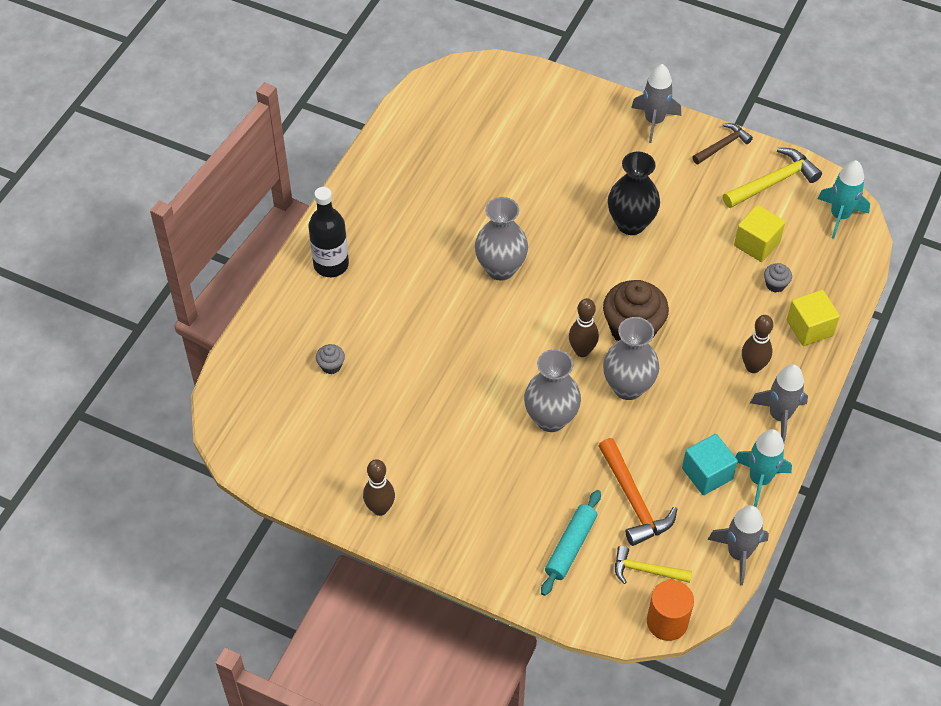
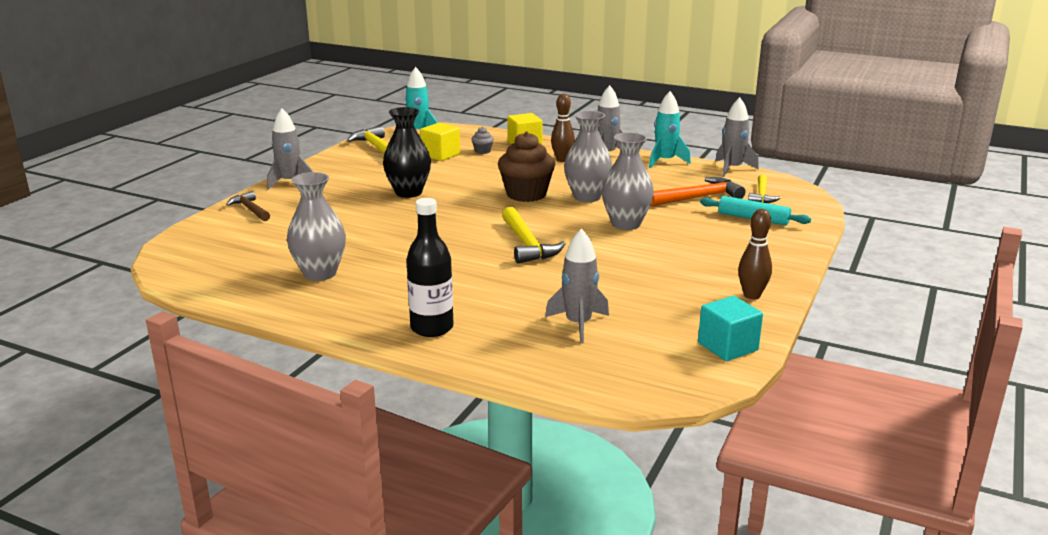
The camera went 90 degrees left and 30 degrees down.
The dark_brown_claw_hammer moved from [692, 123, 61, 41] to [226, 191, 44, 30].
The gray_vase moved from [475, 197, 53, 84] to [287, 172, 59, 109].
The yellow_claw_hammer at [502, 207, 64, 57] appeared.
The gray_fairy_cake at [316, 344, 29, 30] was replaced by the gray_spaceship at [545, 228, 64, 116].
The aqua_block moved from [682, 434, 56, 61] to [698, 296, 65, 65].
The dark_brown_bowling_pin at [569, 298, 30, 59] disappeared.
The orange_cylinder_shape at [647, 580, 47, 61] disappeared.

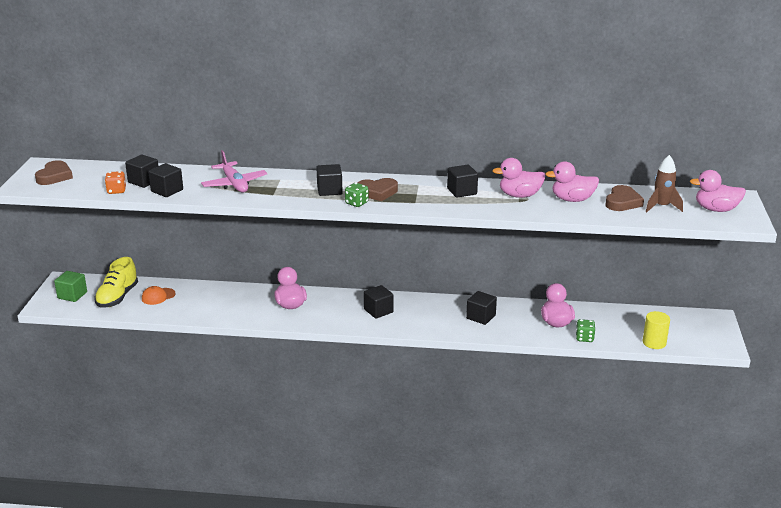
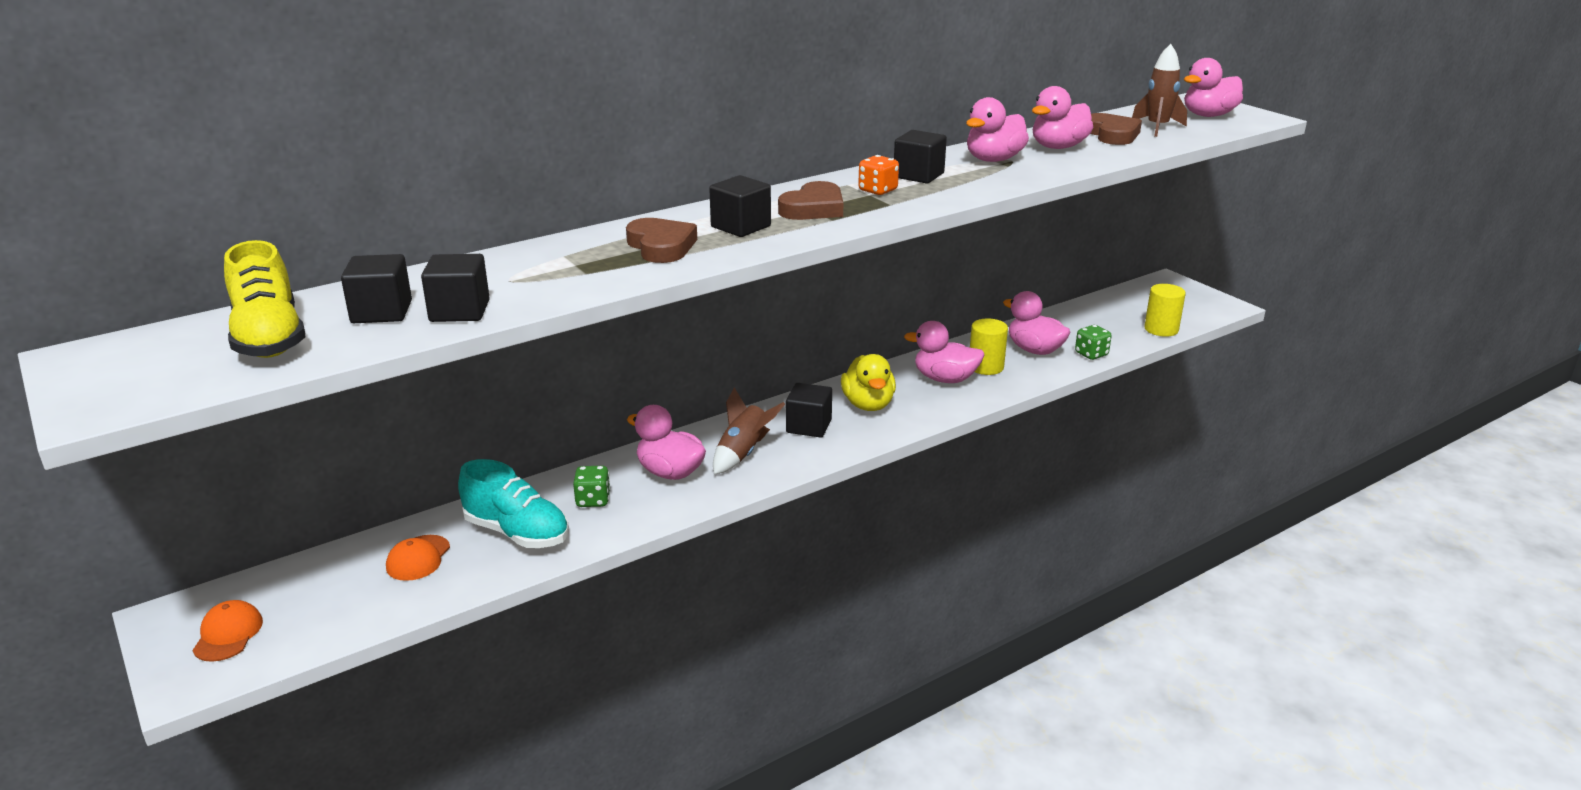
The camera went 40 degrees left and 0 degrees up.
The green_block at [54, 271, 33, 31] was replaced by the orange_peaked_cap at [192, 600, 71, 62].
The yellow_sneaker moved from [95, 257, 43, 51] to [224, 240, 81, 118].
The aqua_sneaker at [458, 459, 111, 89] appeared.
The green_dice moved from [345, 183, 24, 24] to [573, 466, 38, 41].
The dark_brown_heart_shape moved from [35, 160, 38, 25] to [626, 218, 71, 45].
The dark_brown_spaceship at [713, 388, 72, 87] appeared.
The yellow_rubber_duck at [841, 354, 55, 57] appeared.
The orange_dice moved from [105, 171, 21, 23] to [858, 155, 41, 40].
The ebony_block at [466, 291, 31, 34] was replaced by the rose-pink_rubber_duck at [904, 321, 81, 62].
The yellow_cylinder_shape at [970, 318, 38, 57] appeared.
The rose-pink_plane at [201, 150, 66, 42] disappeared.

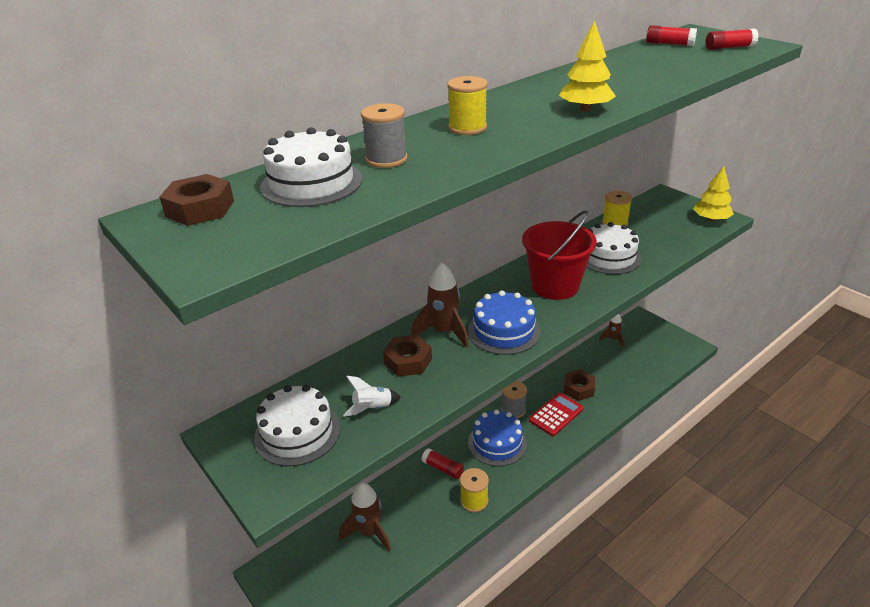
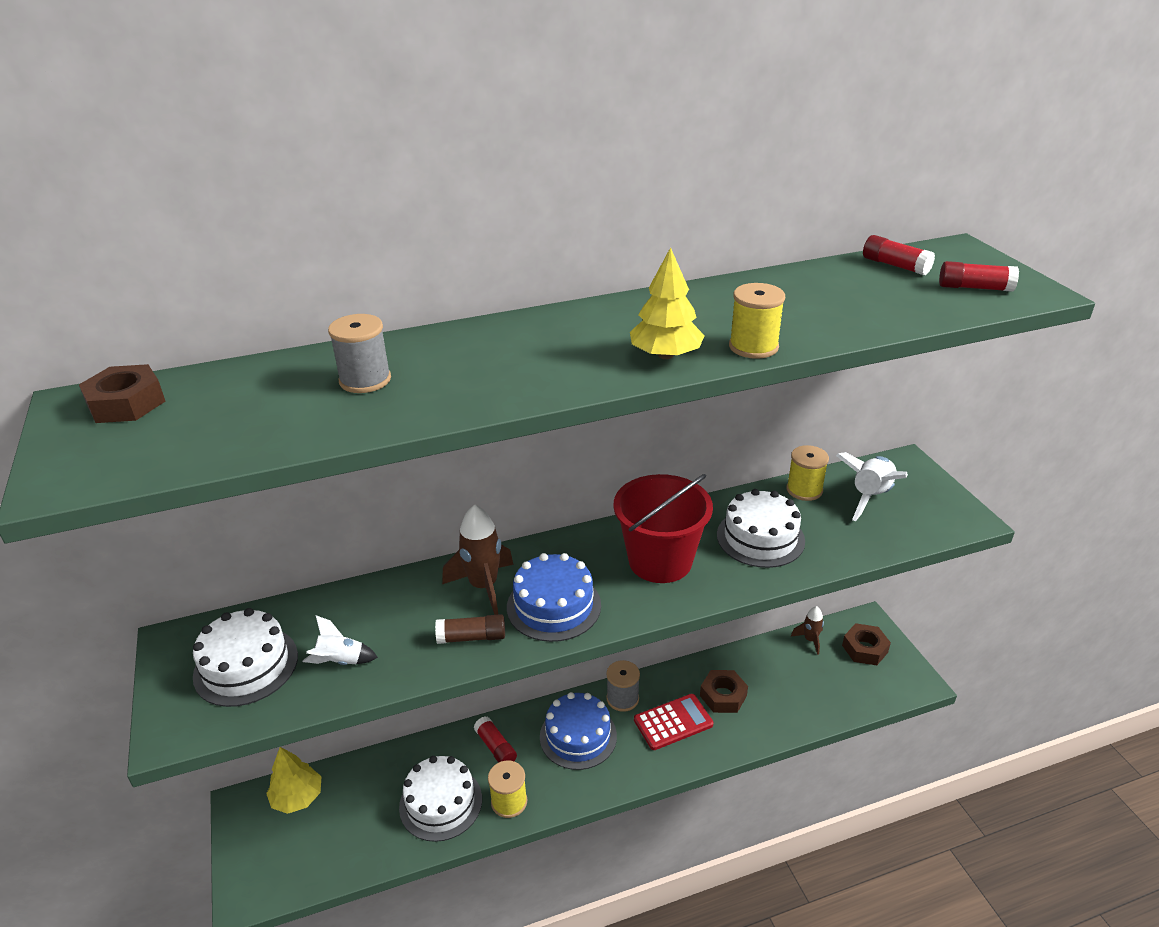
The camera went 20 degrees right and 0 degrees up.
The yellow_fir_tree moved from [693, 166, 41, 56] to [266, 747, 55, 67].
The white_cake moved from [260, 127, 102, 80] to [399, 756, 83, 86].
The dark_brown_glue at [435, 614, 70, 30] appeared.
The yellow_reel_of_thread moved from [447, 76, 40, 59] to [729, 283, 56, 76].
The white_spaceship at [836, 452, 72, 69] appeared.
The dark_brown_hexagon_nut moved from [383, 335, 49, 42] to [842, 623, 49, 42].
The dark_brown_spaceship at [339, 483, 52, 69] disappeared.

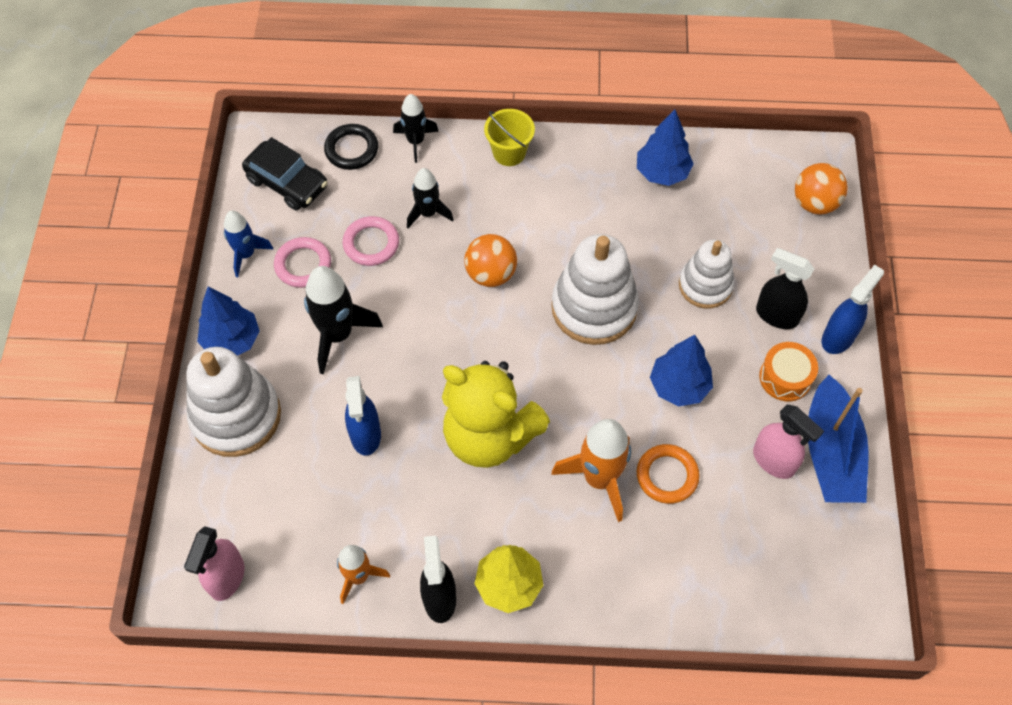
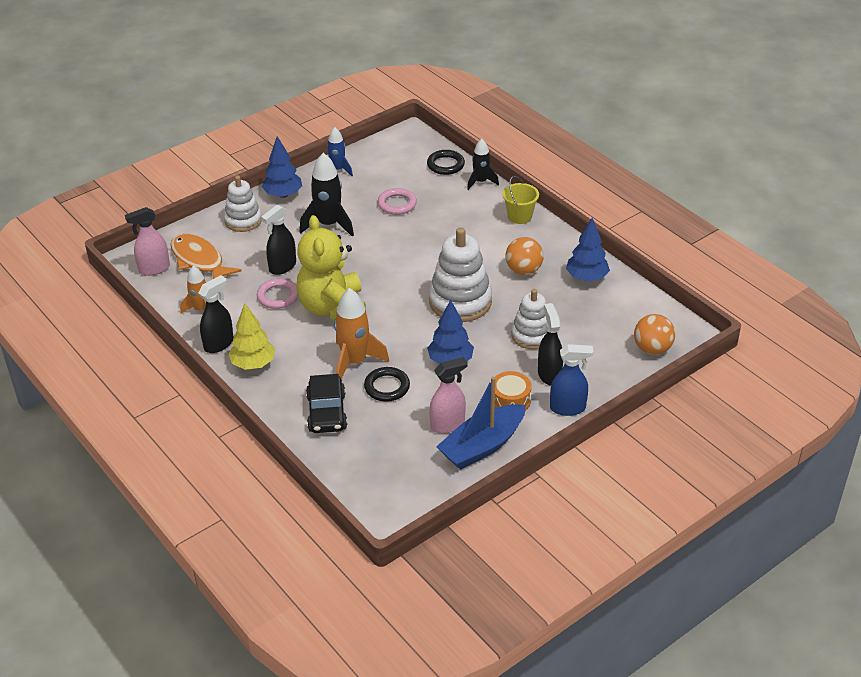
The camera went 50 degrees right and 20 degrees down.
The orange_toy_fish at [171, 234, 71, 45] appeared.
The white_ring_stacker at [186, 347, 95, 110] changed to 0.64 times the size.
The rose-pink_hoop moved from [274, 237, 57, 51] to [257, 278, 41, 31].
The royal_blue_spray_cleaner at [345, 376, 36, 80] became the ebony_spray_cleaner at [261, 205, 35, 70].
The ebony_toy_car moved from [242, 137, 85, 74] to [306, 374, 42, 59].
The orange_hoop at [637, 444, 63, 60] became the ebony_hoop at [364, 367, 46, 35].
The rose-pink_spray_cleaner at [753, 404, 71, 75] turned 120 degrees counterclockwise.
The orange_ball moved from [464, 234, 53, 53] to [505, 237, 39, 38].
The ebony_spaceship at [407, 168, 47, 60] disappeared.

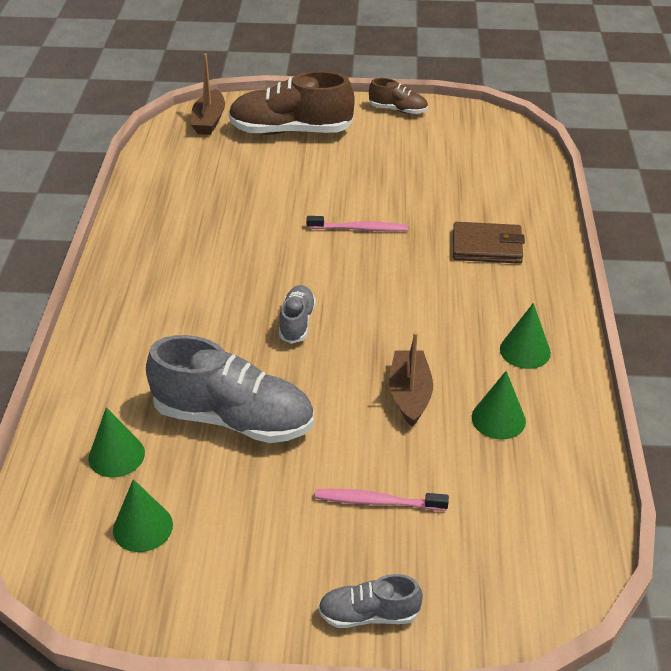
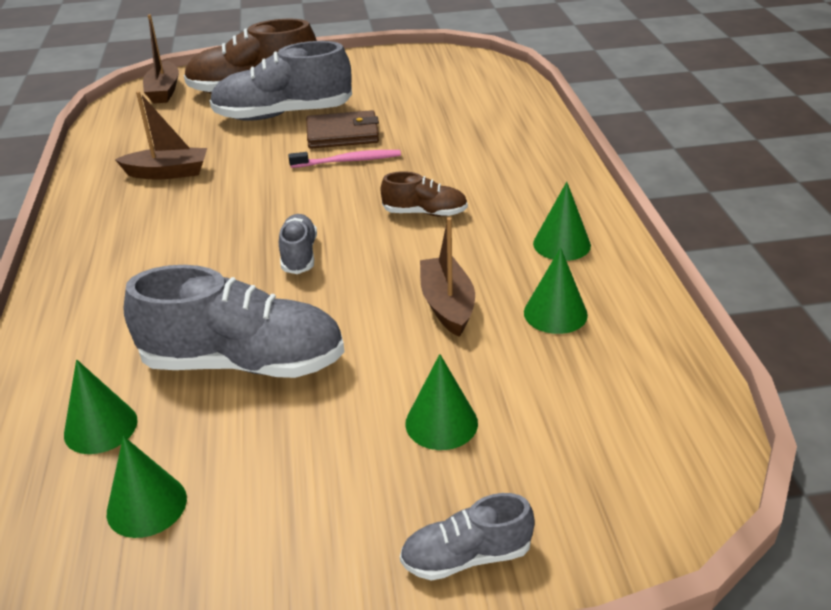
The camera went 10 degrees left and 5 degrees down.
The dark_brown_sailboat at [115, 91, 92, 88] appeared.
The gray_sneaker at [210, 41, 142, 80] appeared.
The dark_brown_card_wallet moved from [453, 222, 72, 42] to [306, 110, 73, 39].
The dark_brown_sneaker moved from [369, 78, 59, 36] to [381, 171, 87, 46].
The rose-pink_tooth_brush at [315, 489, 134, 22] was replaced by the green_solid_cone at [405, 354, 73, 96].

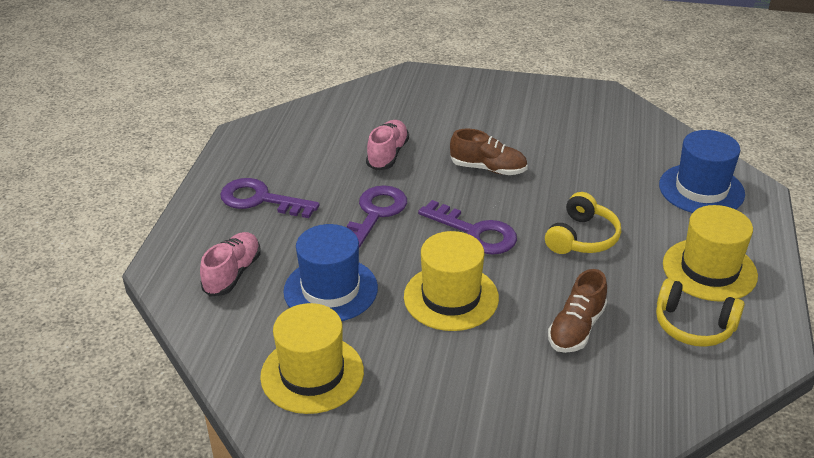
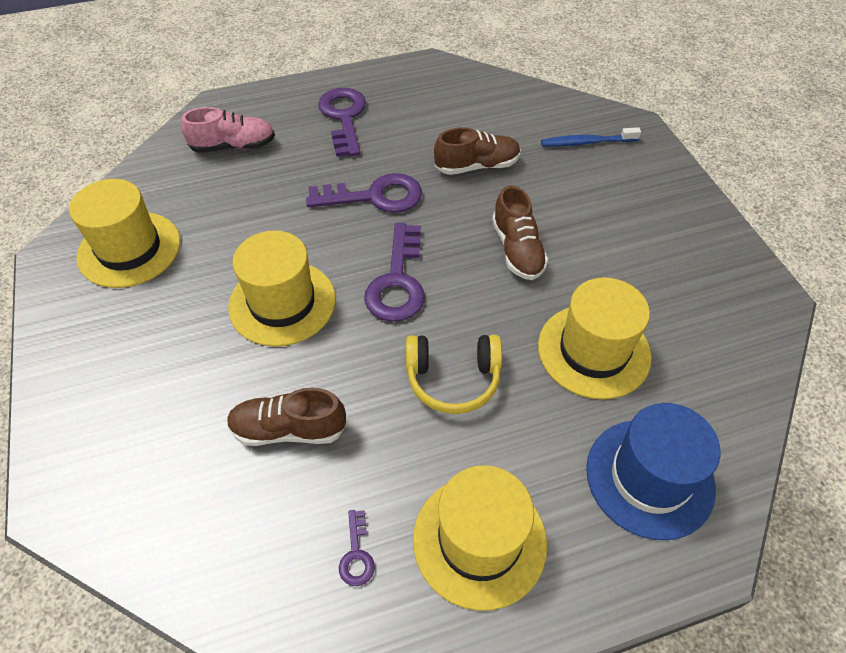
The camera went 60 degrees right and 15 degrees up.
The yellow_headphones at [656, 278, 89, 69] was replaced by the purple_latchkey at [339, 510, 36, 76].
The rose-pink_sneaker at [366, 120, 43, 51] became the dark_brown_sneaker at [434, 127, 87, 48].
The yellow_hat at [538, 278, 114, 121] appeared.
The royal_blue_tooth_brush at [541, 127, 100, 19] appeared.
The royal_blue_hat at [283, 224, 95, 97] disappeared.

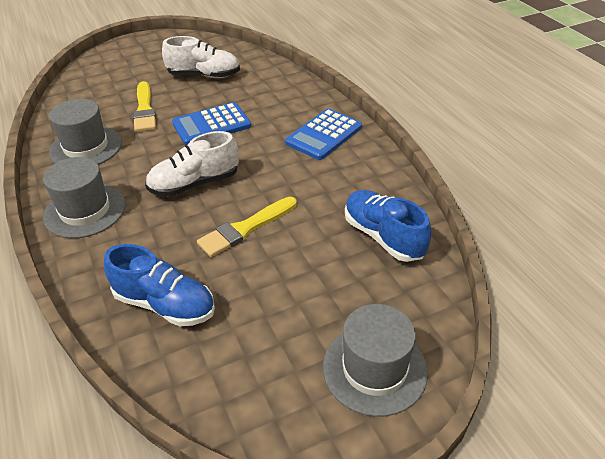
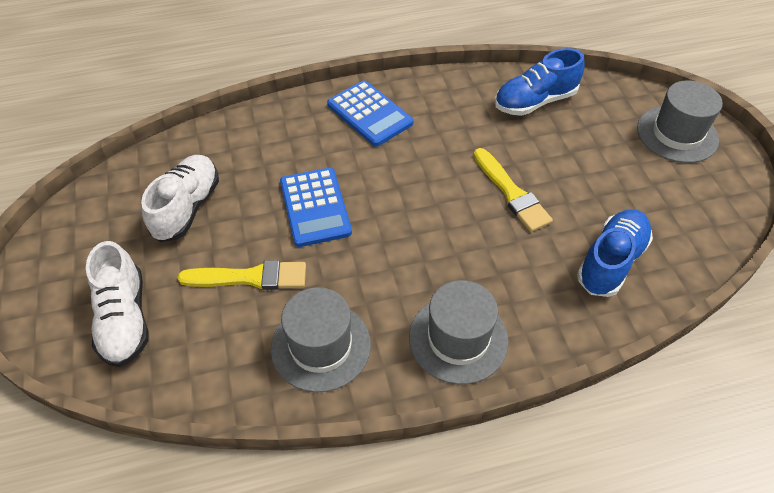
The camera went 80 degrees left and 10 degrees up.
The white_sneaker moved from [145, 131, 94, 66] to [86, 241, 62, 126].

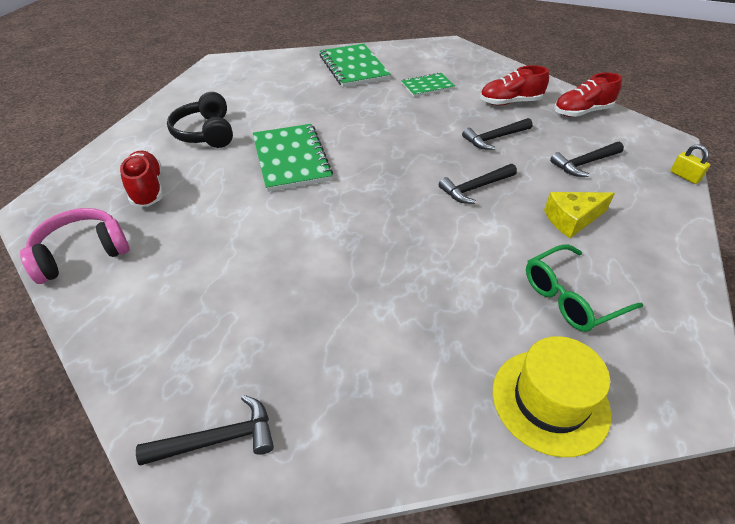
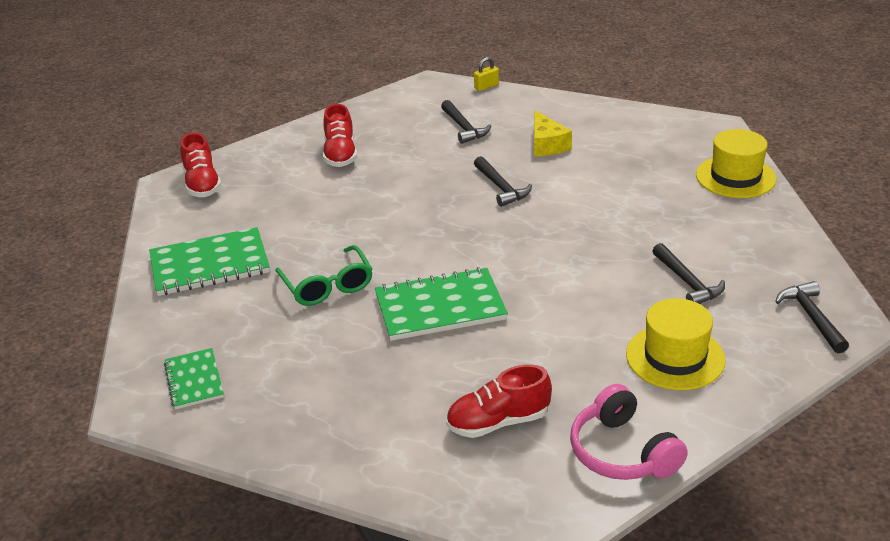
The camera went 85 degrees left and 10 degrees down.
The green_notepad moved from [401, 72, 54, 25] to [164, 348, 60, 61].
The red_sneaker moved from [554, 73, 68, 44] to [180, 133, 42, 64].
The green_glasses moved from [526, 244, 118, 88] to [275, 245, 98, 61].
The yellow_hat at [626, 298, 100, 92] appeared.
The ebony_claw_hammer moved from [462, 118, 70, 32] to [653, 243, 72, 61].
The ebony_headphones at [167, 92, 66, 56] disappeared.

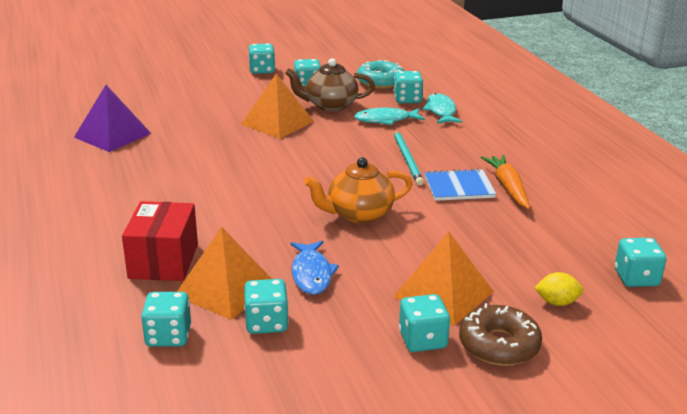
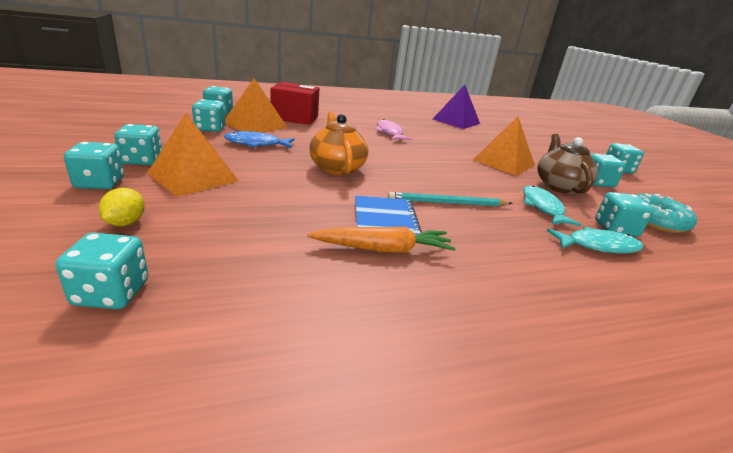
The camera went 90 degrees right and 0 degrees up.
The dark_brown_doughnut at [459, 303, 83, 63] was replaced by the aqua_dice at [64, 142, 60, 47].
The rose-pink_toy_fish at [376, 119, 36, 21] appeared.

